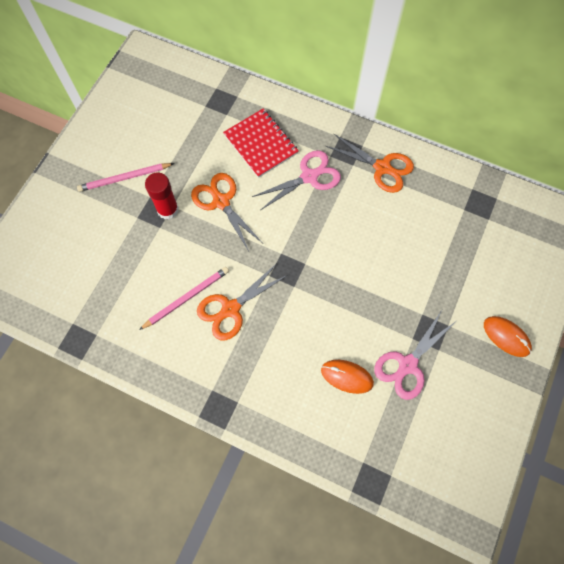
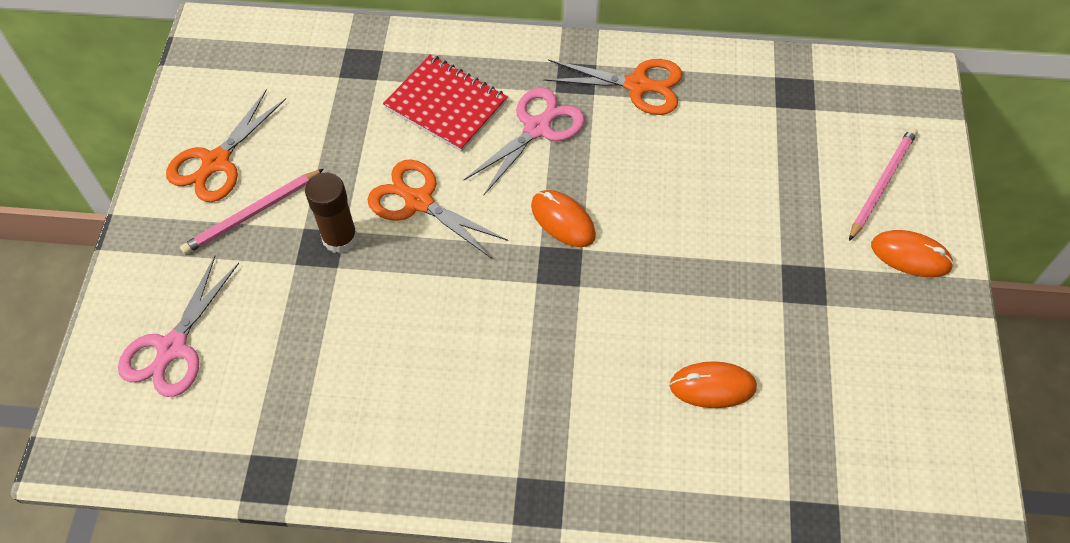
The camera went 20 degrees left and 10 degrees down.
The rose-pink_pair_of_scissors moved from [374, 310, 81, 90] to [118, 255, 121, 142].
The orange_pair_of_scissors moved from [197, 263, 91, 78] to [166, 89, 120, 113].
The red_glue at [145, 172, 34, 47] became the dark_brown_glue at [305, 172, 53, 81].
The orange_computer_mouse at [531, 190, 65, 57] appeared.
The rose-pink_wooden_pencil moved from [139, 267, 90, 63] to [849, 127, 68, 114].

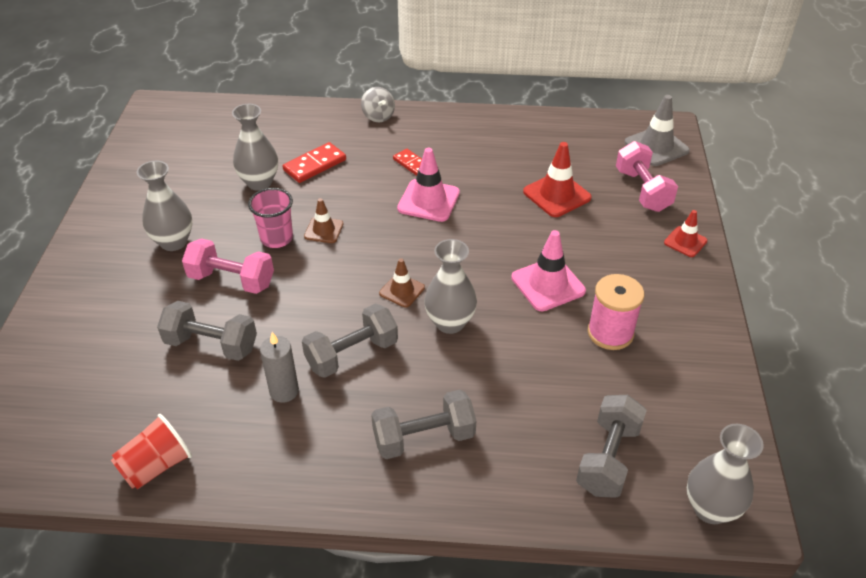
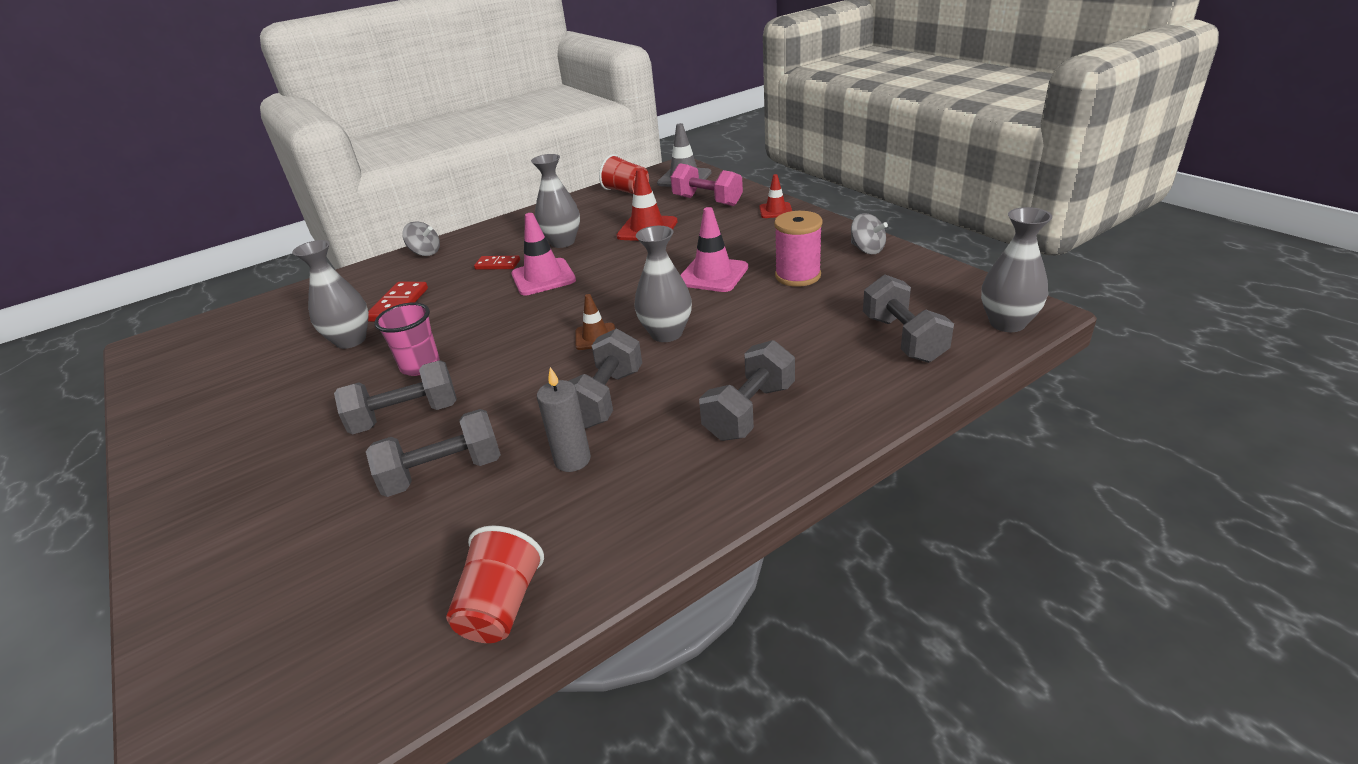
The camera went 35 degrees left and 10 degrees down.
The rose-pink_hand_weight at [182, 238, 92, 56] became the gray_hand_weight at [334, 360, 123, 74].
The gray_vase moved from [137, 161, 55, 90] to [531, 154, 49, 94].
The red_tumbler at [599, 154, 50, 40] appeared.
The gray_whirligig at [851, 213, 37, 41] appeared.
The dark_brown_safety_cone at [304, 198, 39, 45] disappeared.

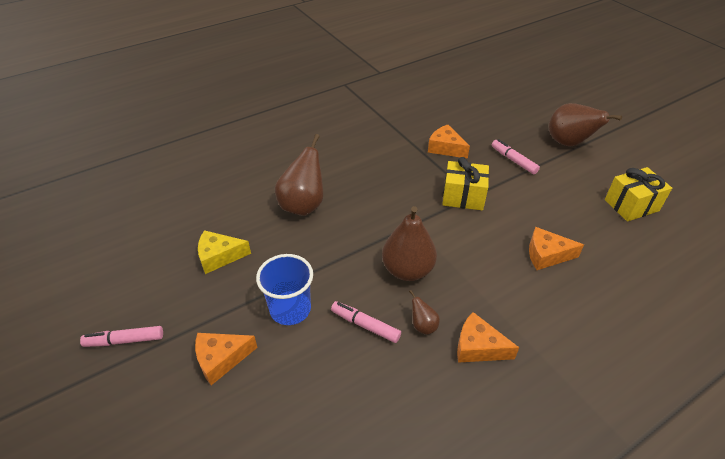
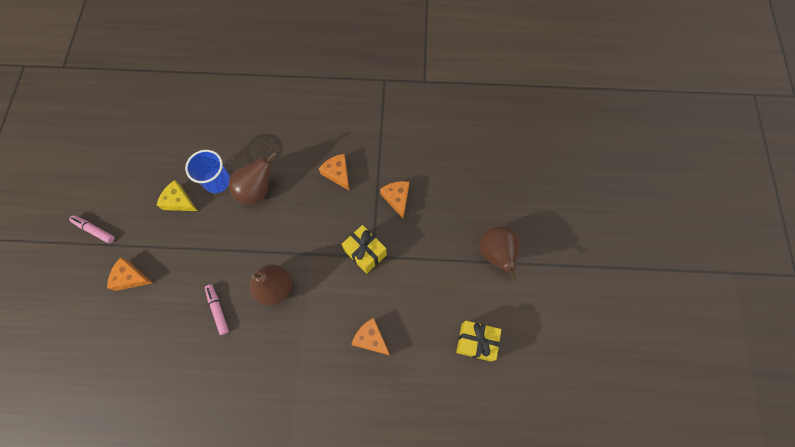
The camera went 35 degrees right and 25 degrees up.
The royal_blue_tumbler moved from [256, 254, 57, 71] to [185, 150, 45, 43].
The orange_cheese moved from [457, 312, 62, 51] to [319, 154, 30, 36].
The dark_brown_pear_fruit at [409, 290, 31, 45] disappeared.
The rose-pink_marker_pen at [492, 139, 48, 35] disappeared.

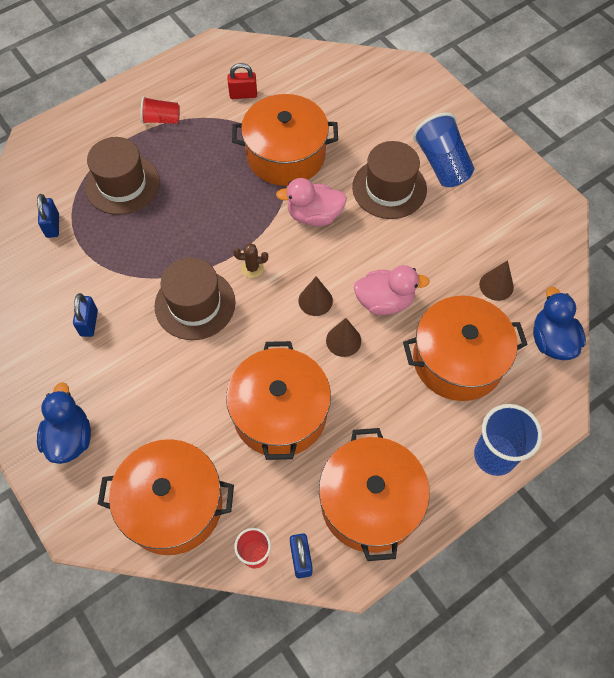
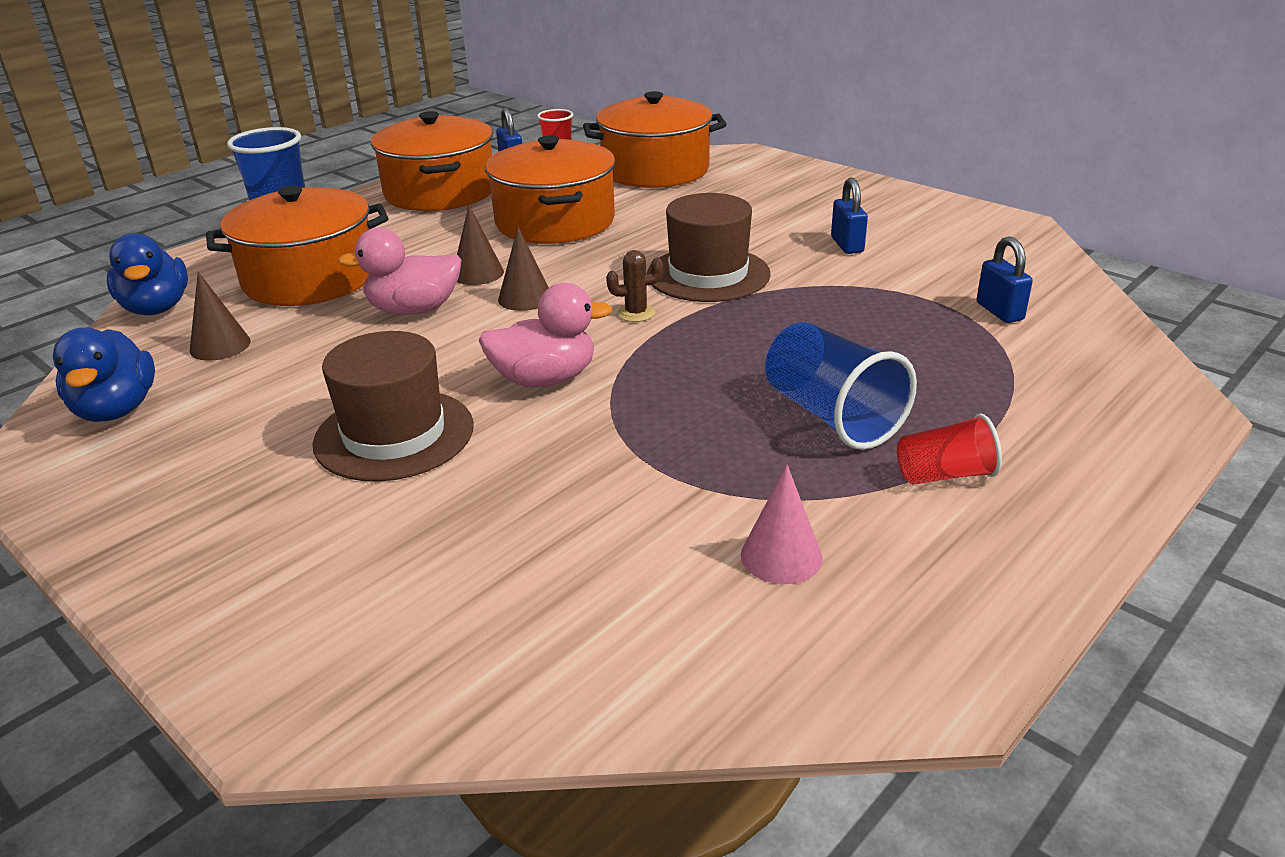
The camera went 170 degrees right and 30 degrees down.
The royal_blue_rubber_duck moved from [37, 382, 54, 82] to [53, 328, 102, 94].
The red_small_lock at [227, 63, 30, 36] was replaced by the rose-pink_solid_cone at [741, 465, 81, 119].
The royal_blue_tumbler moved from [413, 113, 61, 74] to [765, 322, 152, 128].
The dark_brown_hat at [85, 137, 75, 78] disappeared.
The orange_stockpot at [232, 94, 106, 92] disappeared.

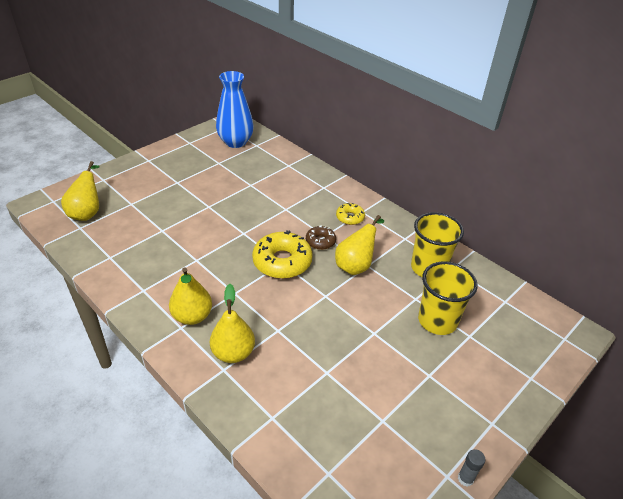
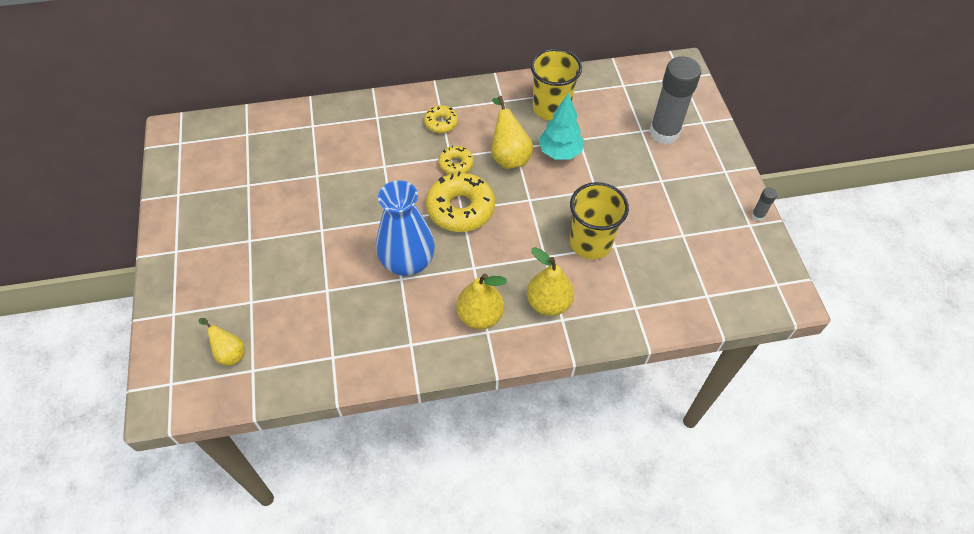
The camera went 55 degrees left and 15 degrees up.
The yellow_pear_fruit at [61, 161, 39, 60] changed to 0.64 times the size.
The royal_blue_vase moved from [216, 71, 38, 77] to [376, 181, 59, 95].
The dark_brown_doughnut at [306, 225, 30, 25] became the yellow_doughnut at [439, 145, 35, 29].
The aqua_fir_tree at [538, 93, 46, 67] appeared.
The yellow_tumbler moved from [418, 262, 60, 73] to [570, 182, 59, 78].
The gray_glue at [649, 56, 52, 88] appeared.

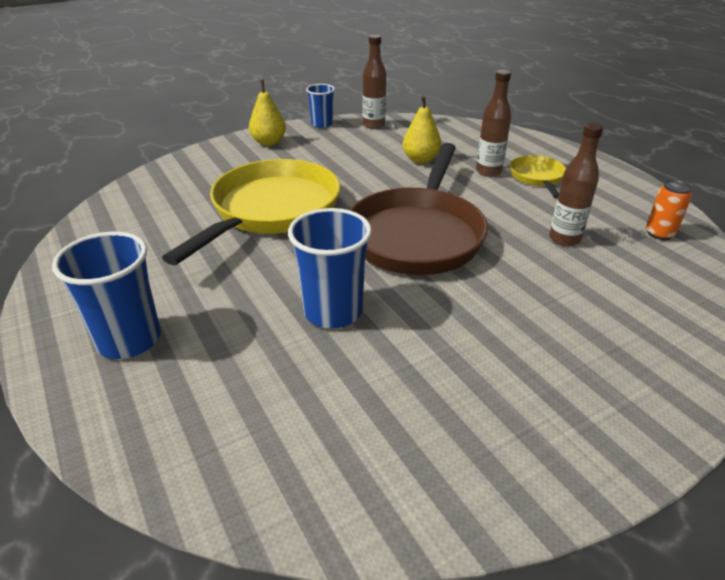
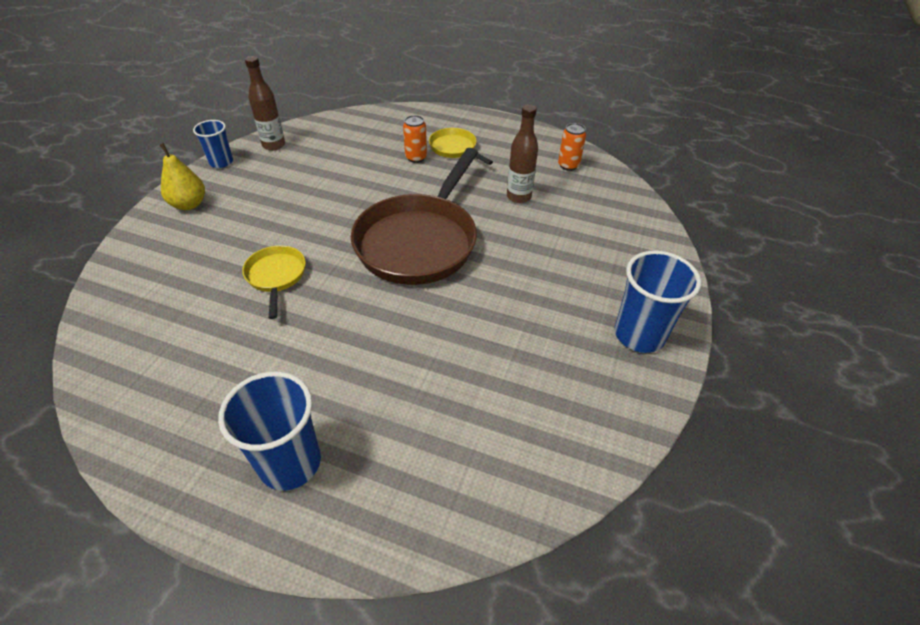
The camera went 40 degrees left and 10 degrees up.
The yellow_frying_pan at [162, 159, 178, 106] changed to 0.47 times the size.
The dark_brown_frying_pan at [350, 143, 138, 132] turned 45 degrees clockwise.
The dark_brown_flask at [476, 70, 35, 107] was replaced by the orange_soda_can at [403, 115, 24, 48].
The royal_blue_tumbler moved from [288, 208, 84, 120] to [615, 251, 86, 102].
The yellow_pear_fruit at [402, 95, 39, 69] disappeared.

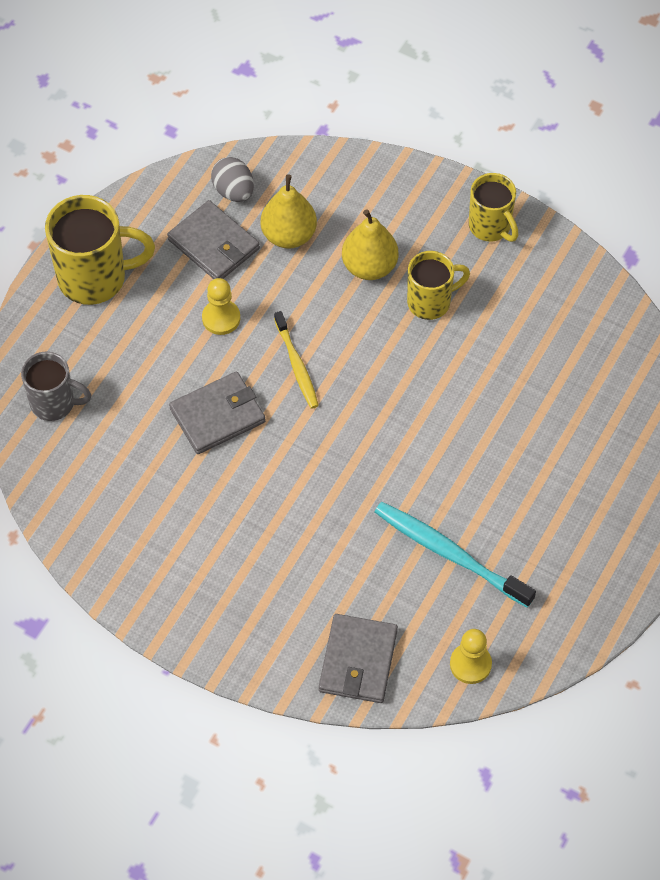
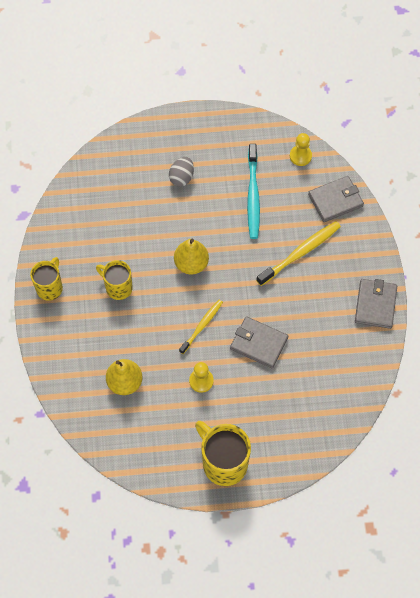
The camera went 125 degrees left and 5 degrees up.
The gray_toy_egg moved from [211, 157, 43, 45] to [169, 157, 25, 30].
The yellow_pear_fruit moved from [342, 209, 56, 71] to [174, 239, 35, 36].
The yellow_tooth_brush at [256, 221, 85, 65] appeared.
The gray_card_wallet moved from [167, 200, 93, 79] to [355, 279, 42, 50].
The gray_tea_mug at [21, 351, 70, 70] disappeared.

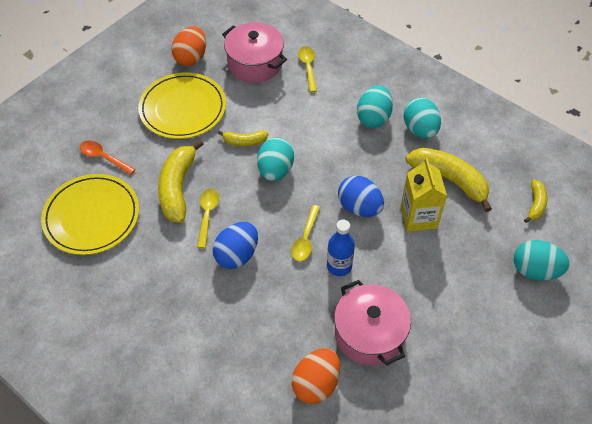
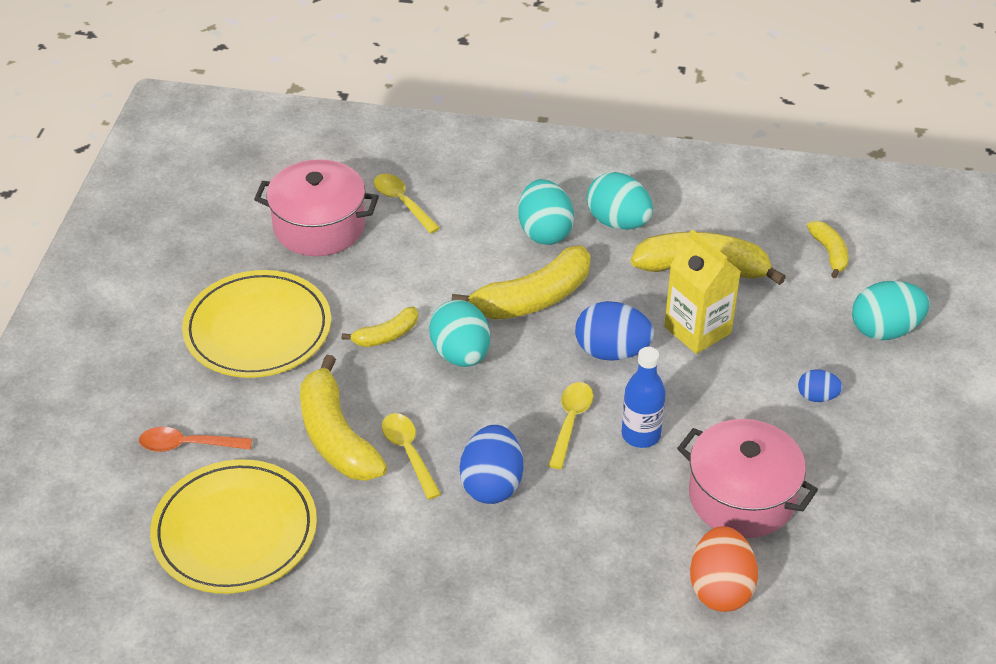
The camera went 30 degrees left and 10 degrees down.
The yellow_banana_fruit at [452, 245, 139, 75] appeared.
The yellow_spoon at [291, 205, 29, 56] turned 150 degrees counterclockwise.
The royal_blue_toy_egg at [798, 369, 45, 33] appeared.
The orange_toy_egg at [171, 26, 35, 40] disappeared.

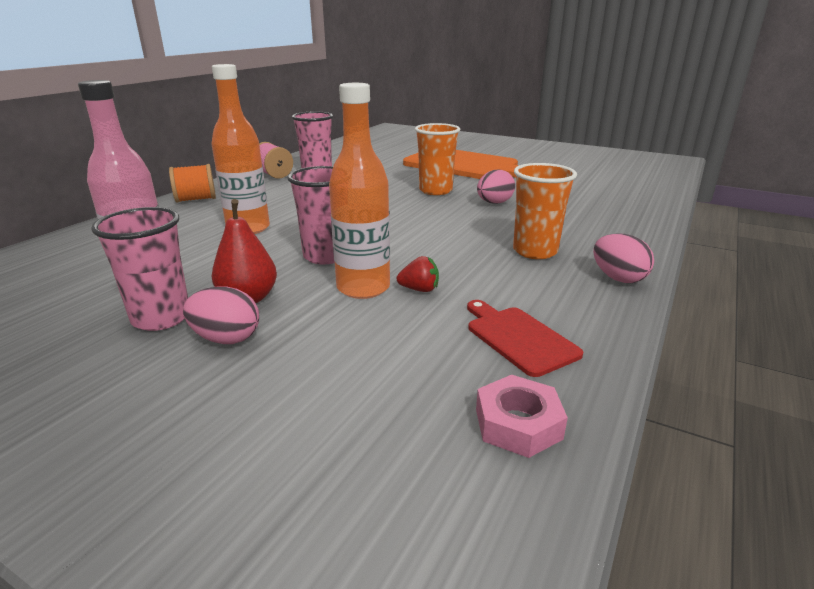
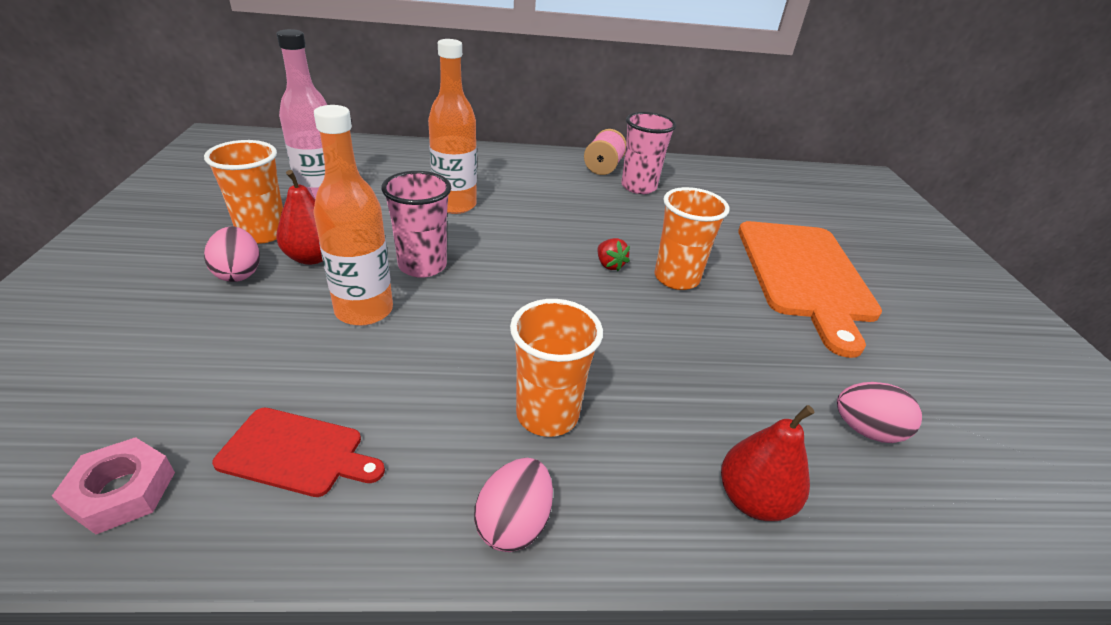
The camera went 55 degrees right and 10 degrees up.
The rose-pink_tumbler at [91, 207, 97, 124] became the orange_tumbler at [204, 140, 79, 104].
The red_cutting_board at [467, 300, 116, 77] turned 75 degrees clockwise.
The red_strawberry moved from [397, 256, 42, 36] to [597, 238, 33, 33].
The red_pear_fruit at [721, 405, 93, 116] appeared.
The rose-pink_toy_egg moved from [477, 169, 38, 35] to [837, 382, 85, 61].
The orange_reel_of_thread at [169, 164, 47, 39] disappeared.

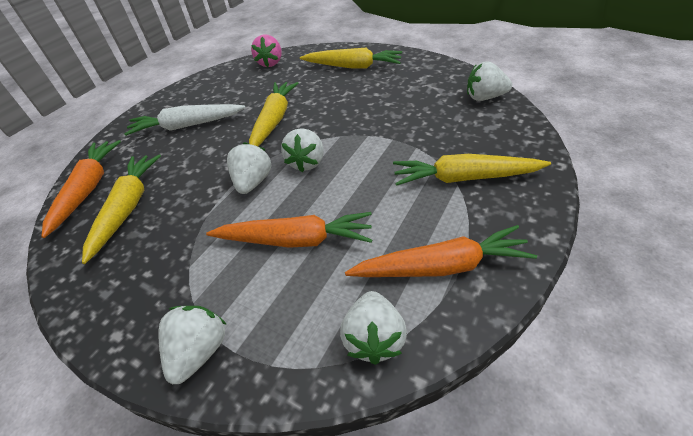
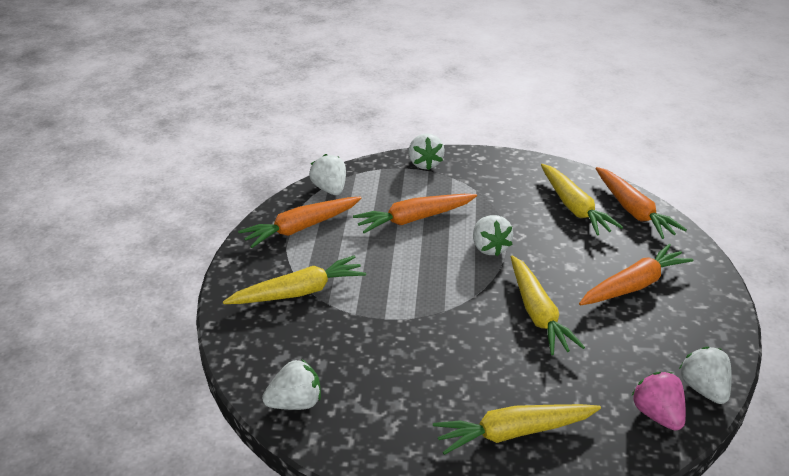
The camera went 150 degrees right and 10 degrees down.
The white_carrot at [124, 104, 122, 32] became the orange_carrot at [579, 244, 115, 61].
The white_strawberry moved from [281, 128, 43, 44] to [679, 346, 53, 58].

